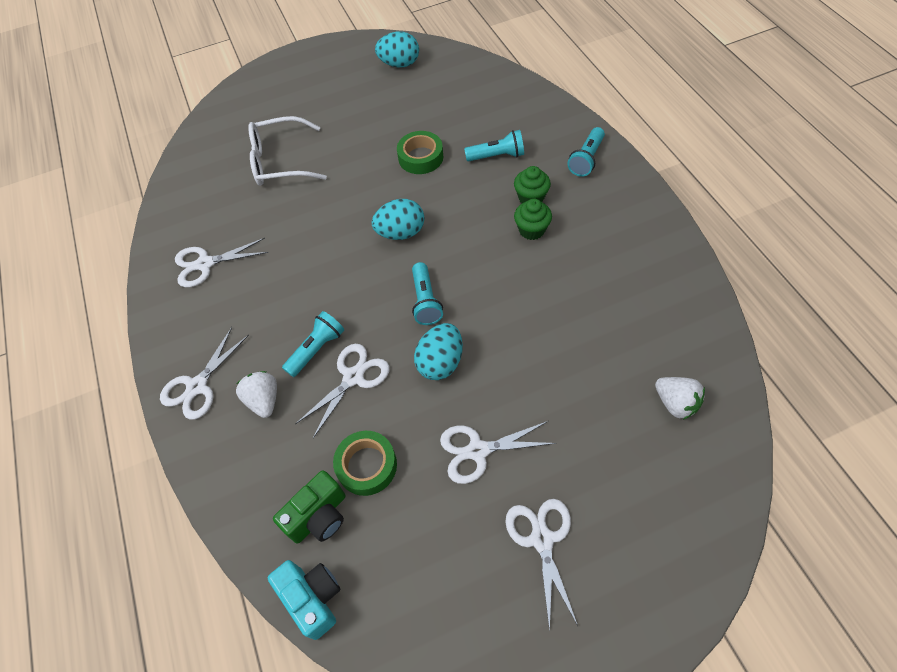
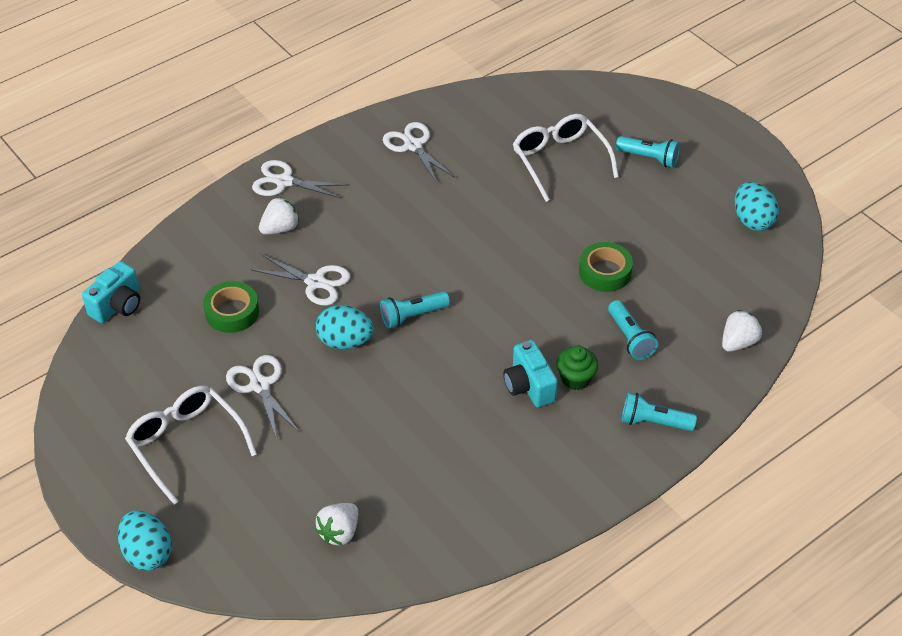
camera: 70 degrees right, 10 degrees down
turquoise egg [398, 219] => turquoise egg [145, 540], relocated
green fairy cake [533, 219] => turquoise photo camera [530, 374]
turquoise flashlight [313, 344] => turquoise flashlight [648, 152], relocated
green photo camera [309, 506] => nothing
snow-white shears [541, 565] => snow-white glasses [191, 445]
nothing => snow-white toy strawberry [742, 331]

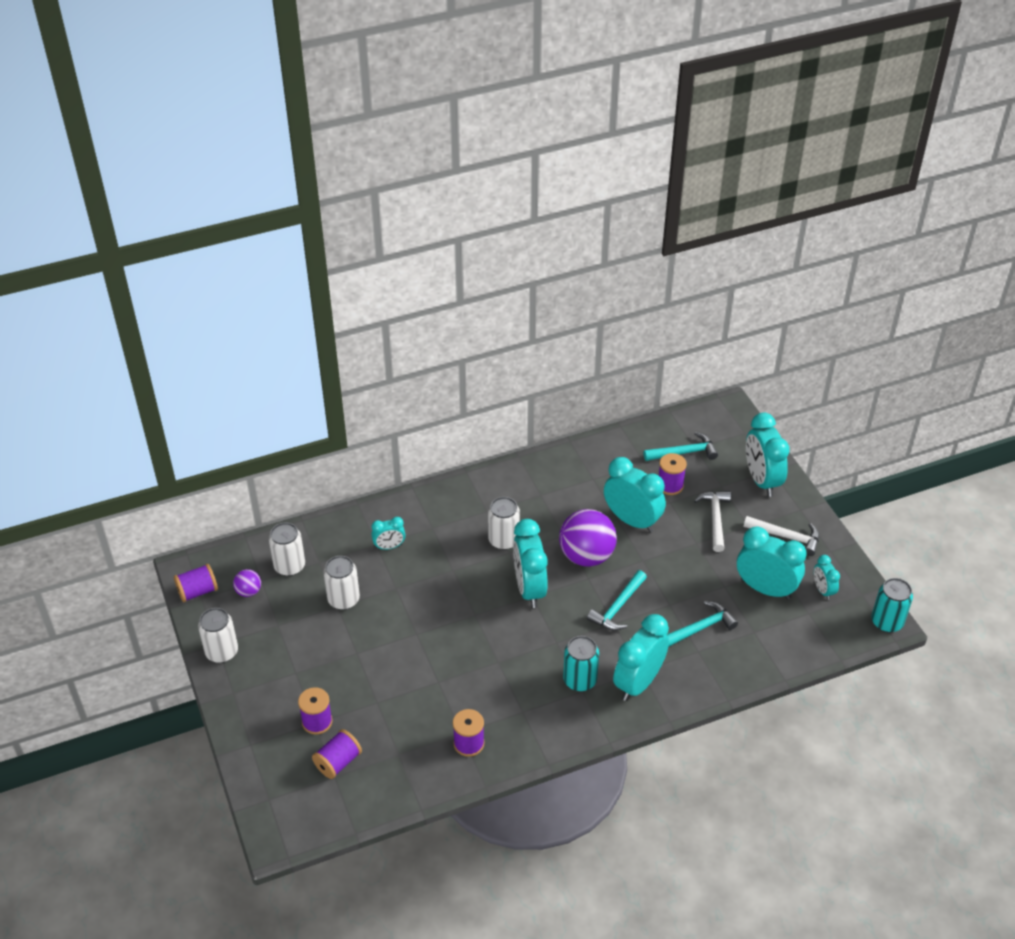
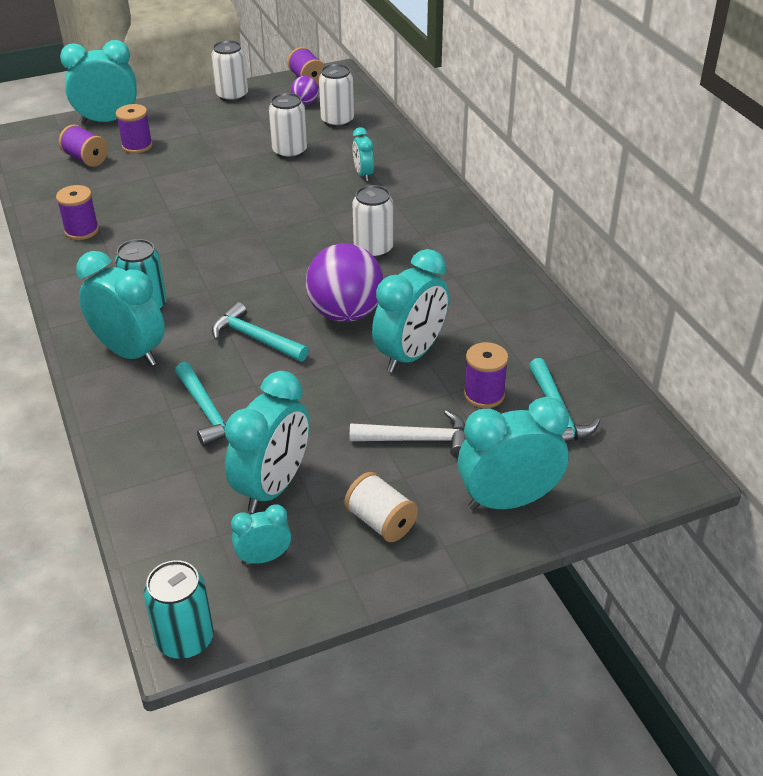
camera: 90 degrees right, 5 degrees down
snow-white carpenter's hammer [781, 536] => snow-white spool [381, 507]
turquoise clock [530, 563] => turquoise clock [98, 82], relocated

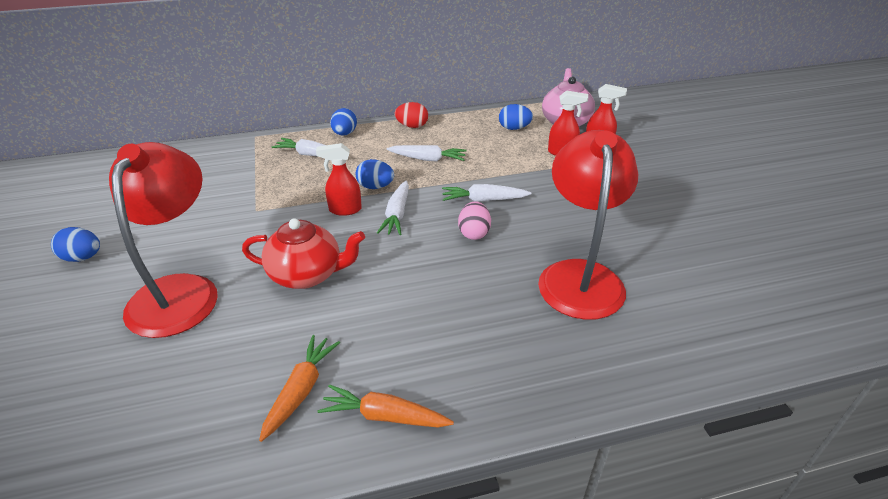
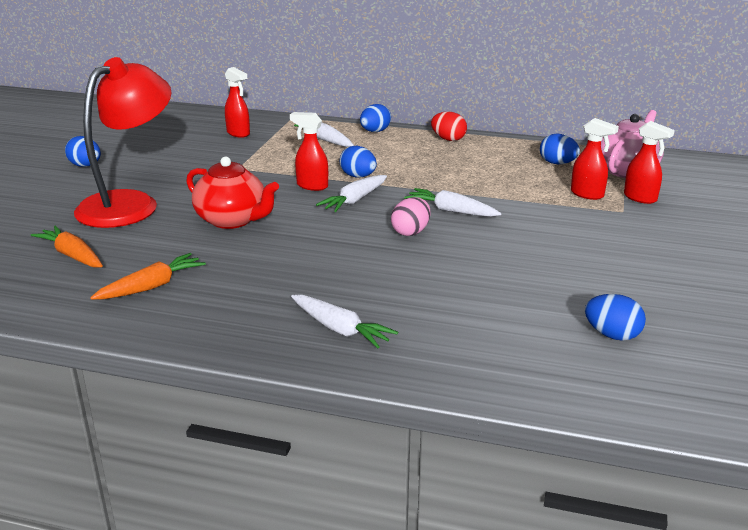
camera: 30 degrees right, 10 degrees down
red desk lamp [588, 225] => nothing
snow-white toy carrot [427, 153] => snow-white toy carrot [344, 321], relocated
orange toy carrot [385, 406] => orange toy carrot [67, 246], relocated
nothing => red spray bottle [237, 102]
nothing => cobalt egg [615, 317]

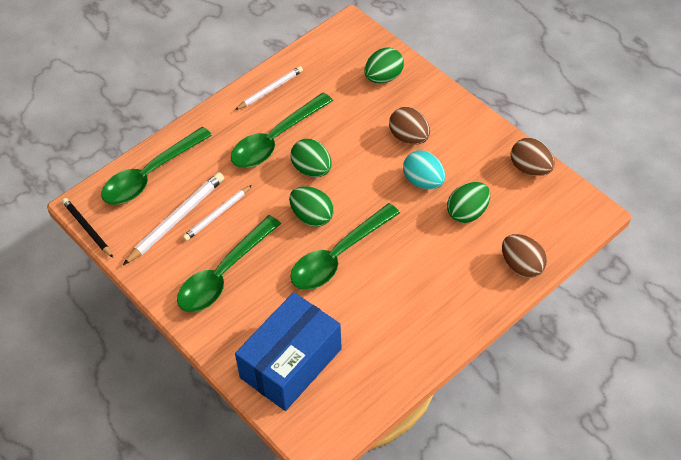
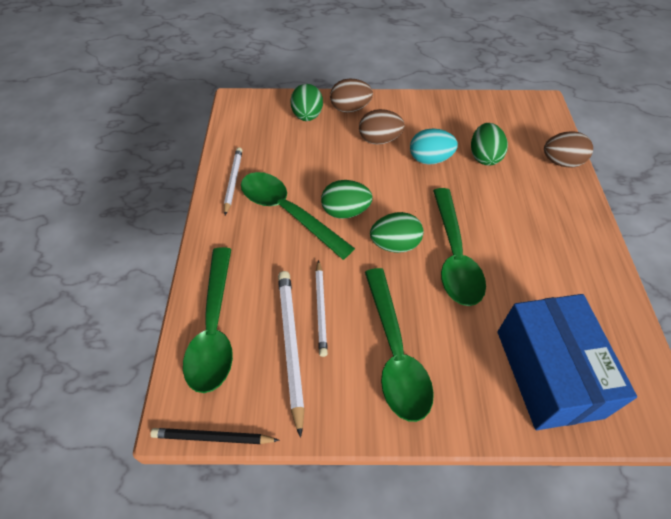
camera: 50 degrees left, 0 degrees up
green spoon [282, 130] => green spoon [298, 216], 135 degrees clockwise
brown egg [533, 157] => brown egg [351, 95], relocated

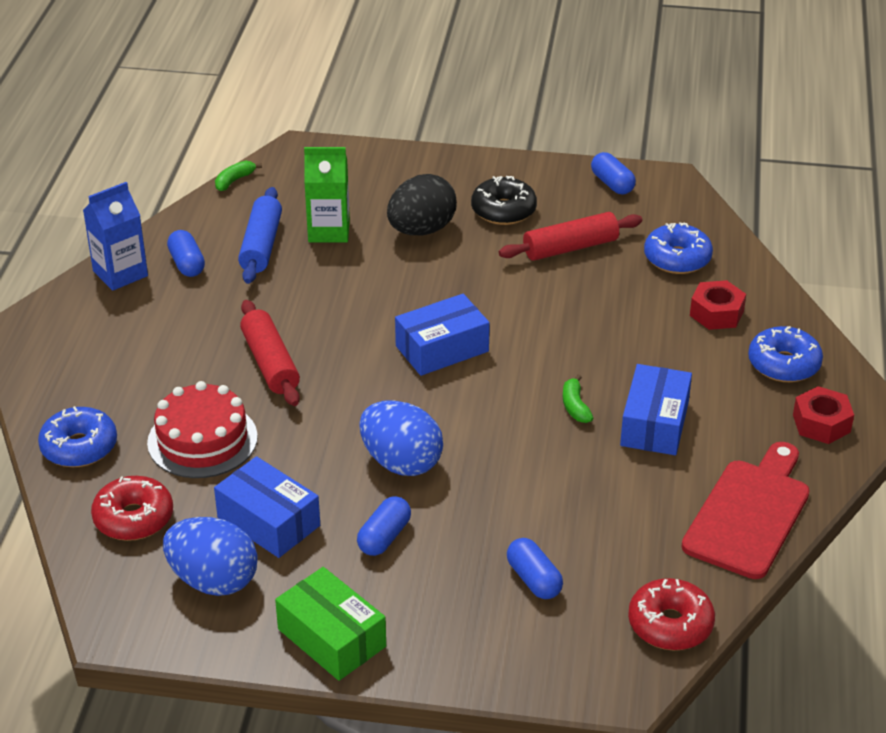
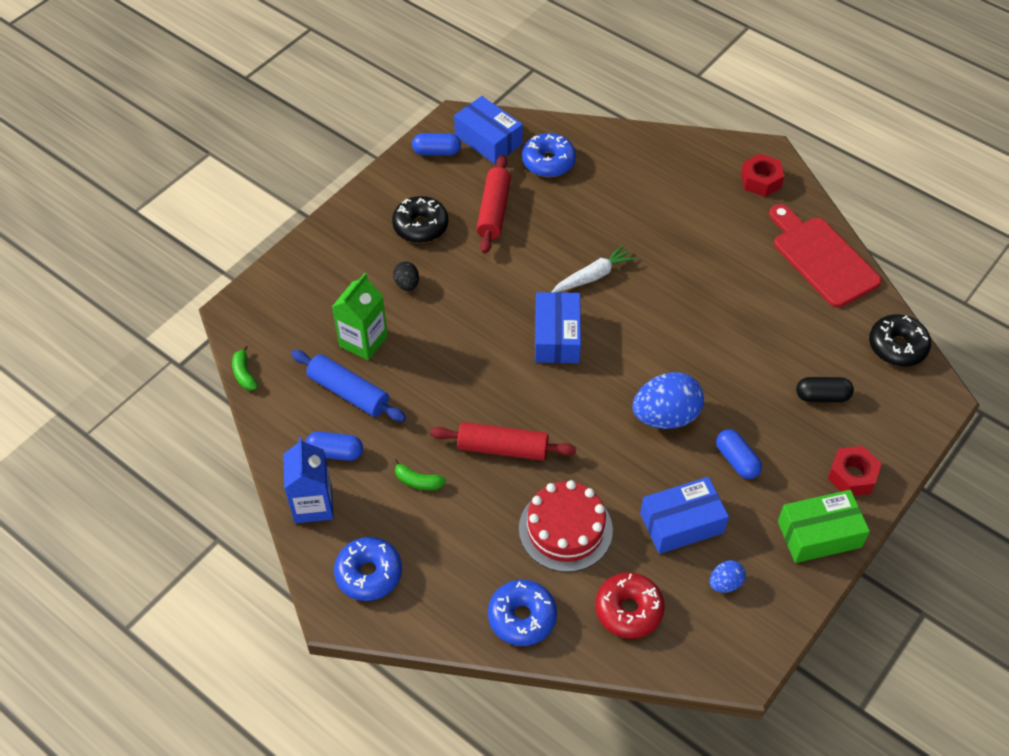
camera: 60 degrees left, 15 degrees up
black egg [422, 204] => black egg [406, 276], x0.50
red nut [718, 305] => red nut [855, 471], relocated
cobalt donut [785, 354] => cobalt donut [368, 569], relocated
cobalt package [656, 409] => cobalt package [488, 130], relocated
green banana [578, 398] => green banana [419, 474], relocated
cobalt egg [210, 556] => cobalt egg [728, 576], x0.50
cobalt pill shape [535, 568] => black pill shape [825, 389]
red donut [671, 614] => black donut [900, 340]
nothing => snow-white toy carrot [594, 268]

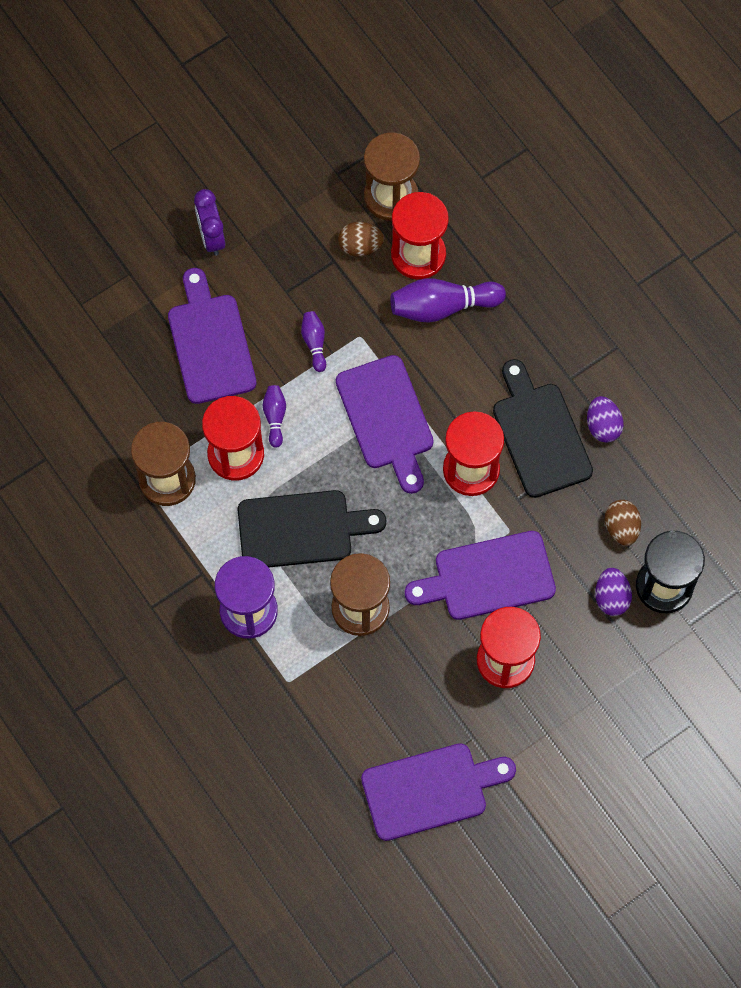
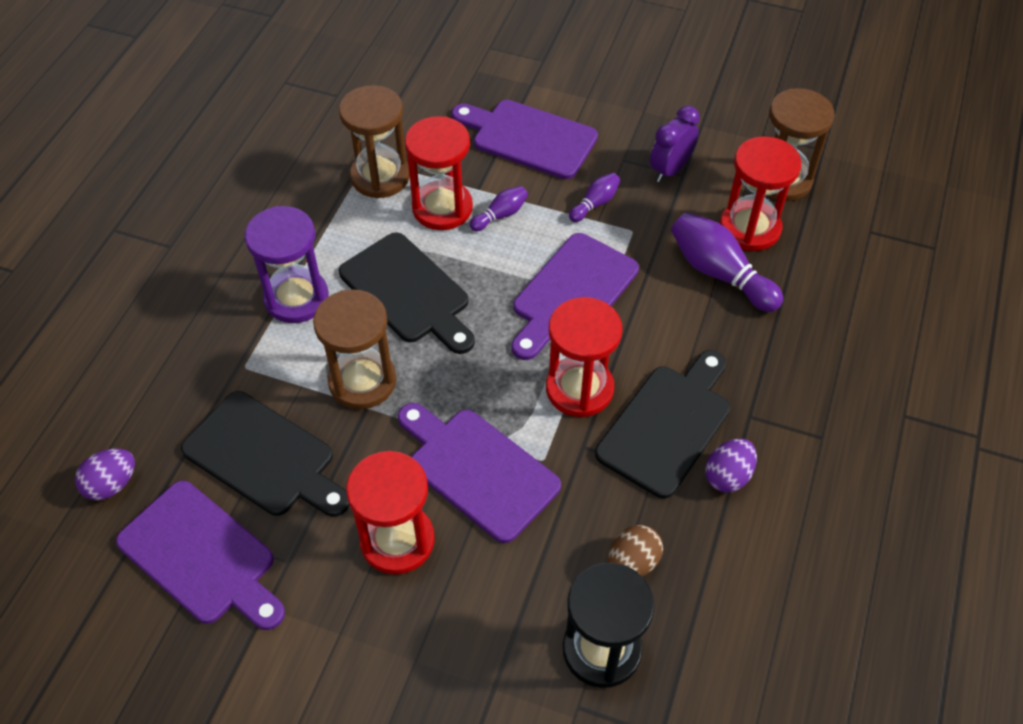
camera: 55 degrees right, 15 degrees down
purple clock [209, 222] => purple clock [675, 144], relocated
brown egg [361, 239] => nothing
purple chopping board [212, 336] => purple chopping board [525, 139], 105 degrees counterclockwise
purple egg [613, 592] => purple egg [105, 474], relocated
nothing => black chopping board [265, 454]

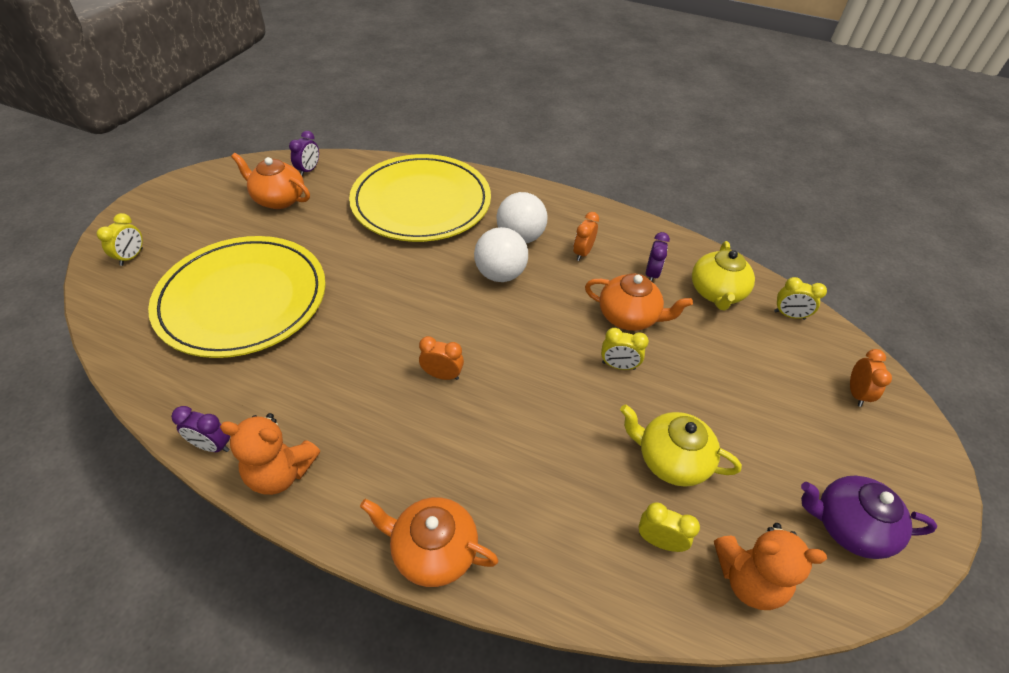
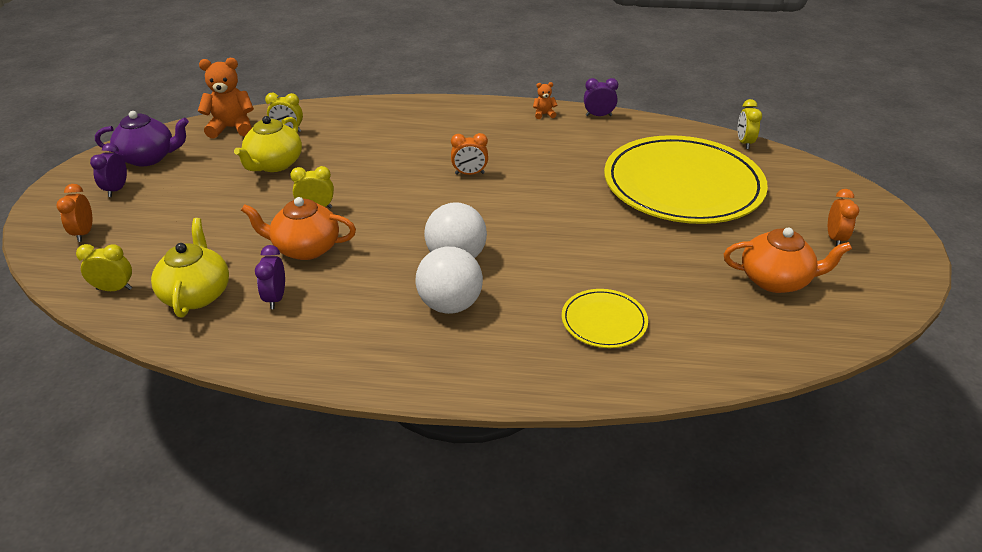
camera: 165 degrees right, 10 degrees down
purple clock [304, 153] => purple clock [108, 170], relocated
golden dinner plate [420, 198] => golden dinner plate [605, 318], x0.43
orange clock [586, 236] => orange clock [843, 217], relocated
golden clock [120, 239] => golden clock [750, 124], relocated
golden china teapot [681, 445] => golden china teapot [268, 144], 105 degrees clockwise
orange teddy bear [270, 454] => orange teddy bear [545, 100], x0.48
orange china teapot [429, 542] => nothing

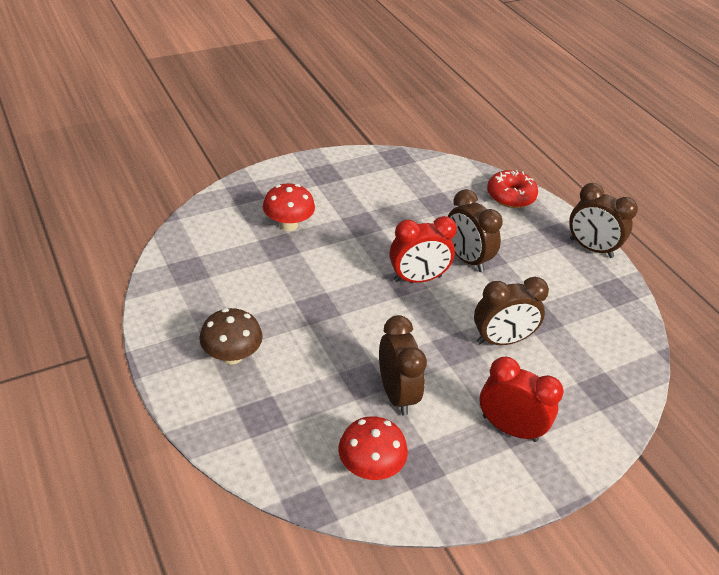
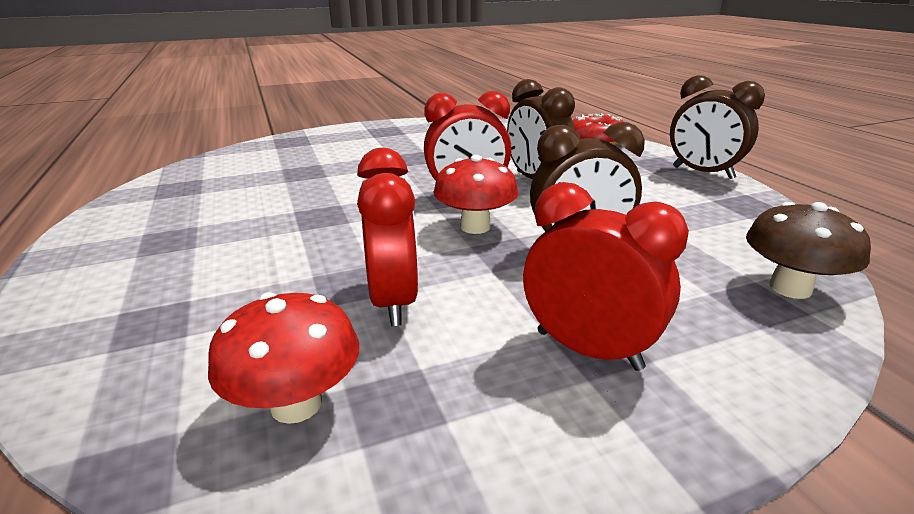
camera: 10 degrees right, 15 degrees down
red toadstool [289, 207] => red toadstool [476, 194], relocated
brown toadstool [231, 336] => brown toadstool [808, 250], relocated
brown clock [403, 365] => red clock [388, 237]

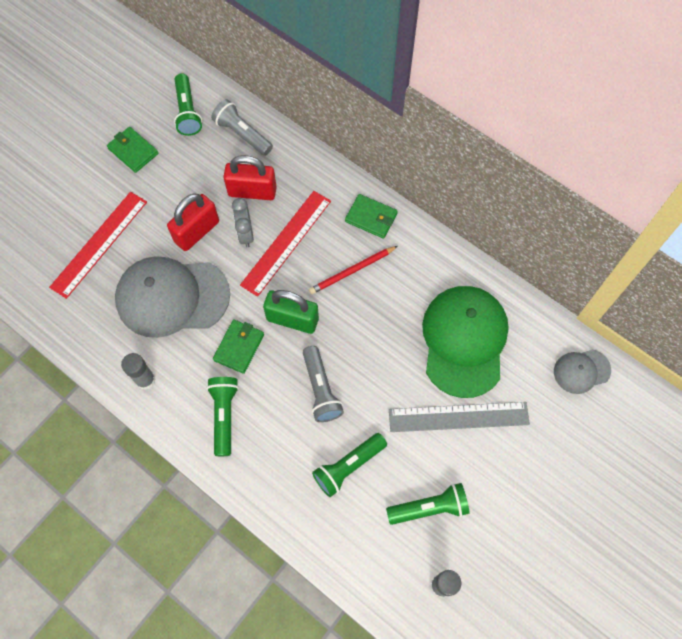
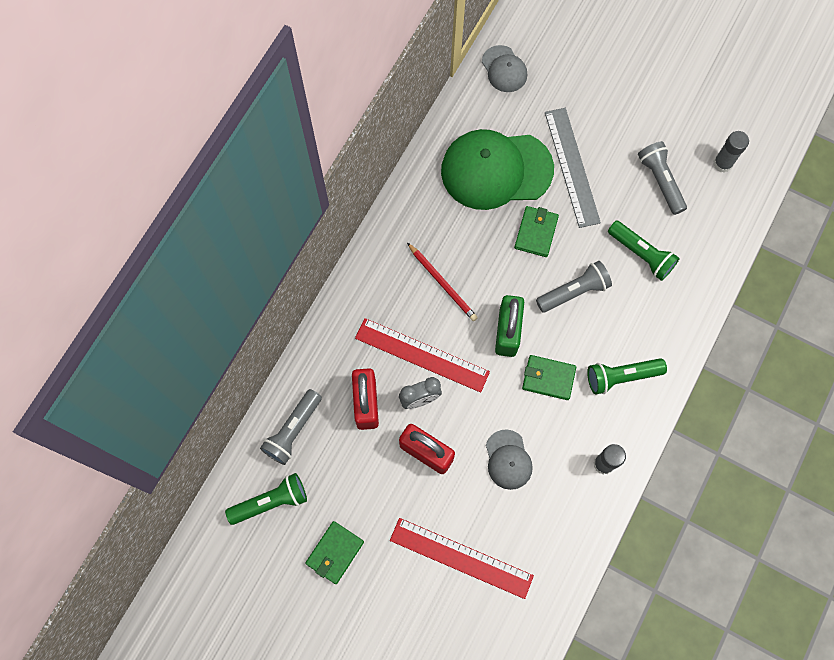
camera: 100 degrees left, 5 degrees up
green card wallet [371, 216] => green card wallet [536, 231], relocated
ash-grey peaked cap [172, 297] => ash-grey peaked cap [509, 459], x0.49
green flashlight [428, 504] => ash-grey flashlight [662, 178]

